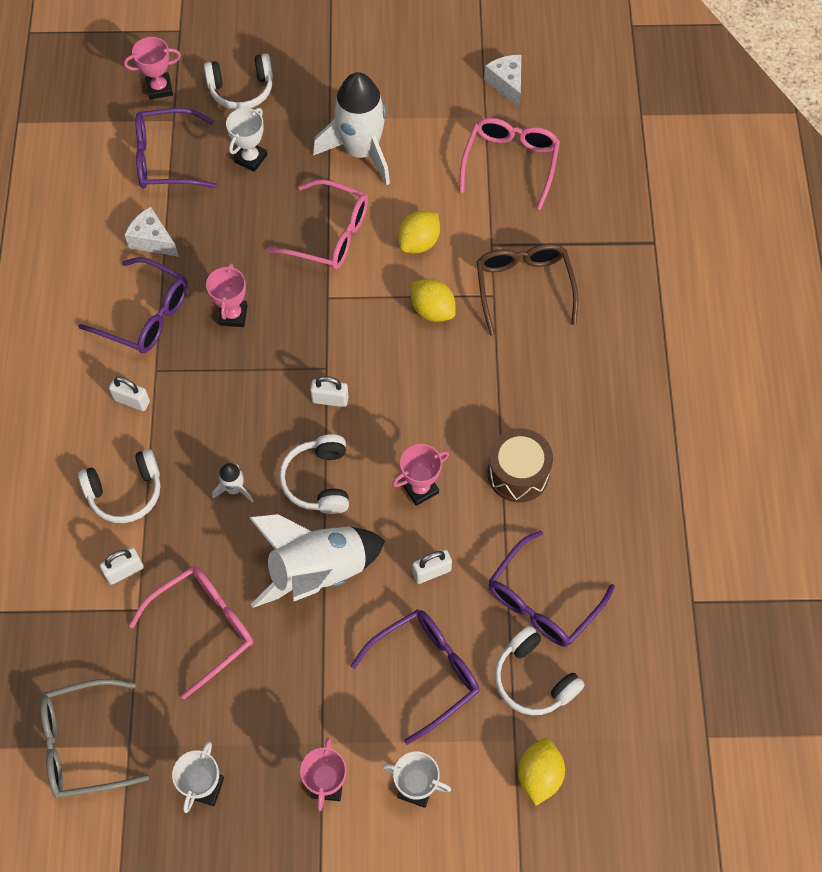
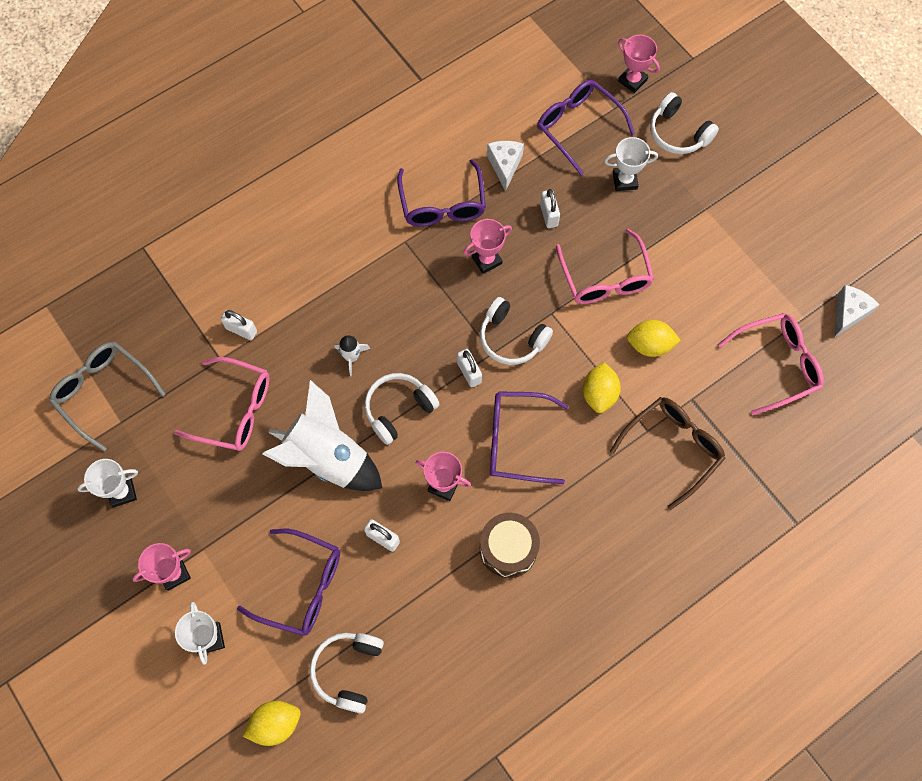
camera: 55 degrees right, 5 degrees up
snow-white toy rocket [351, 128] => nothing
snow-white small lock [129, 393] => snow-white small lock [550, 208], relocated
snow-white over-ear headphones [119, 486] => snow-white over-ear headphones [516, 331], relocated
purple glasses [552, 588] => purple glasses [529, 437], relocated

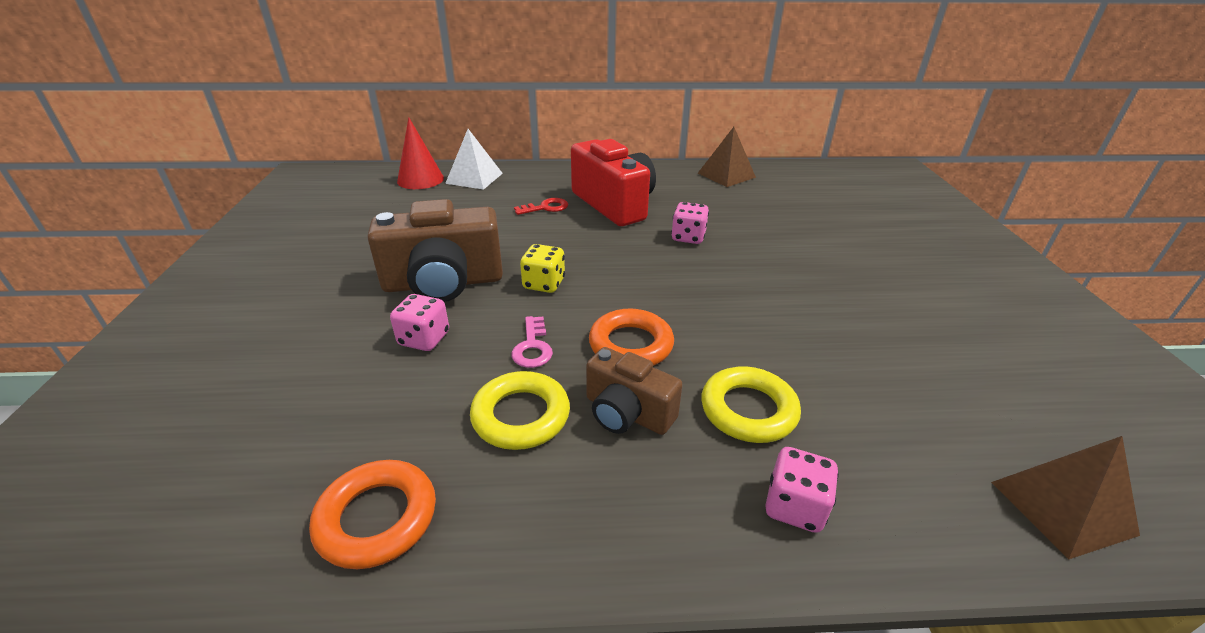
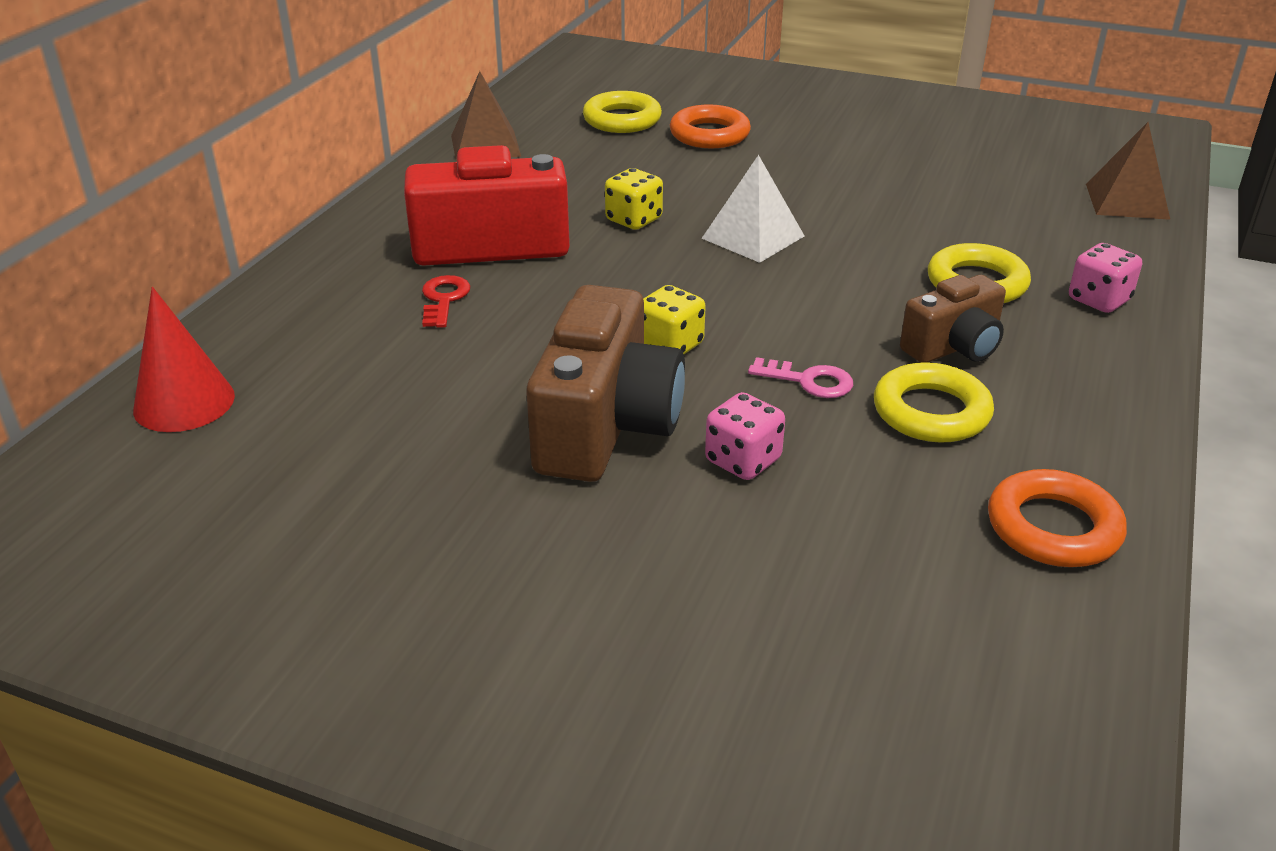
camera: 65 degrees left, 0 degrees up
snow-white solid pyramid [474, 159] => snow-white solid pyramid [752, 209], relocated
rose-pink game die [690, 223] => golden game die [634, 199]
orange ring [631, 337] => orange ring [710, 126], relocated
nothing => golden ring [622, 112]

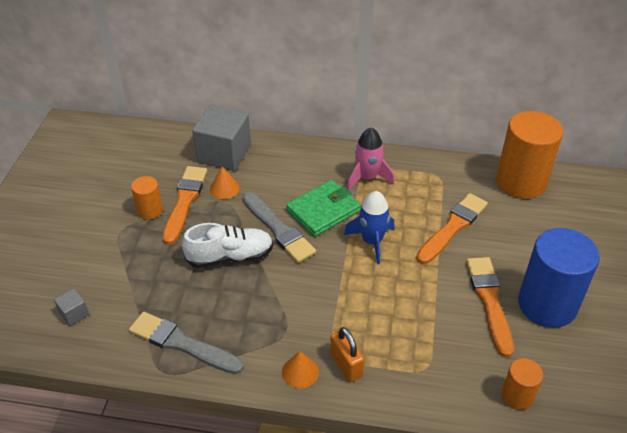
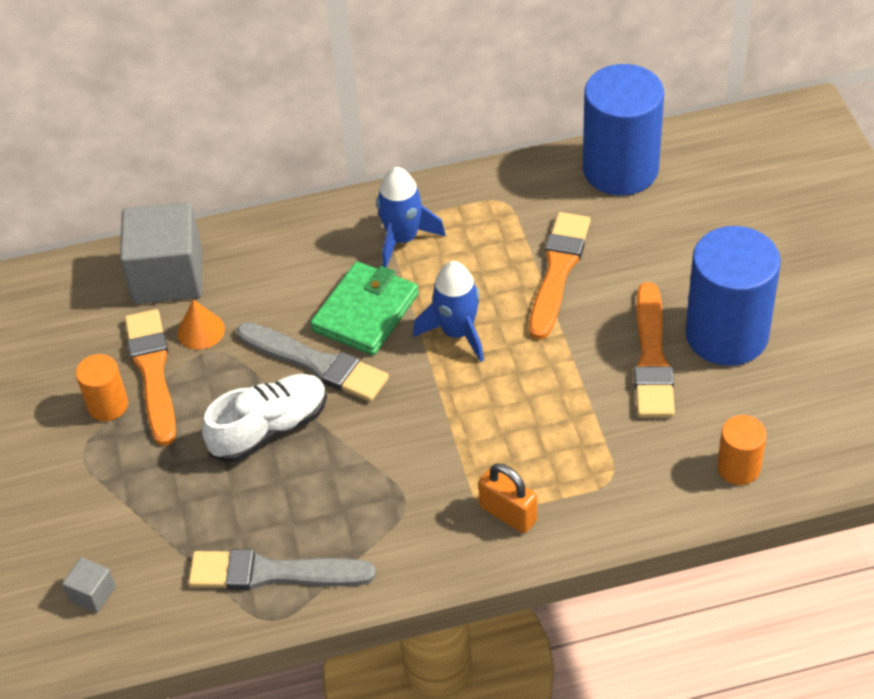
camera: 20 degrees left, 5 degrees up
orange cylinder [529, 155] => cobalt cylinder [623, 129]
rose-pink toy rocket [370, 158] => cobalt toy rocket [411, 217]
orange paint brush [490, 307] => orange paint brush [654, 349], 150 degrees counterclockwise
orange cone [300, 370] => nothing

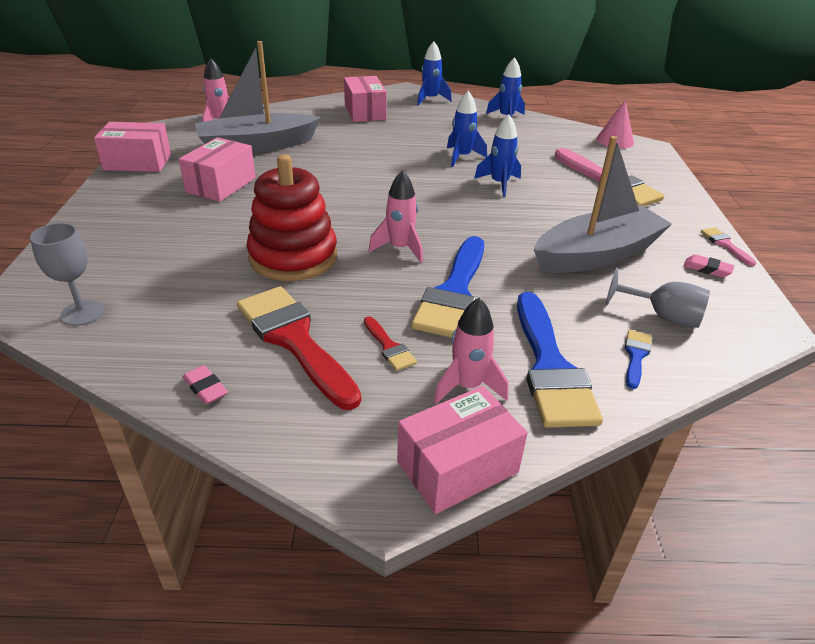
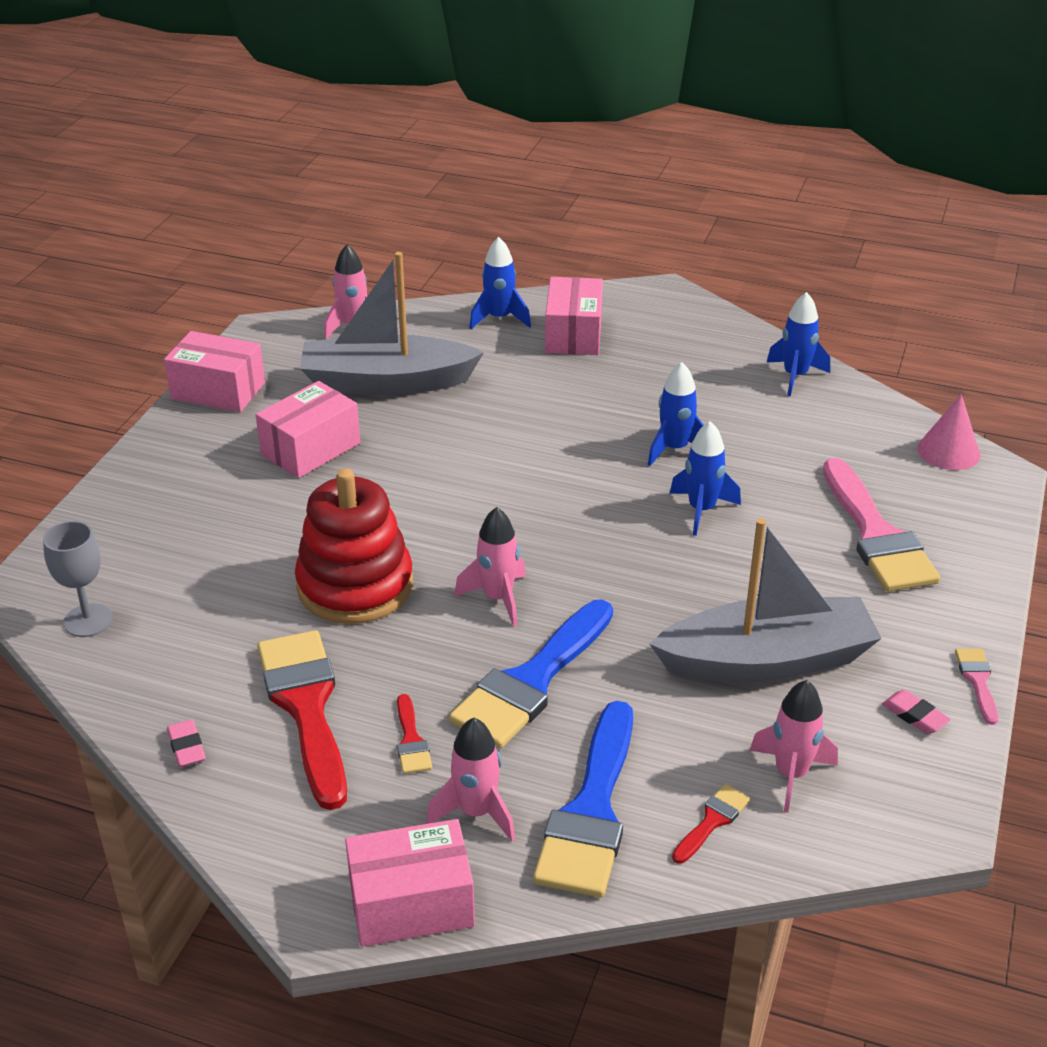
camera: 20 degrees right, 0 degrees up
cobalt toy rocket [434, 73] => cobalt toy rocket [500, 283], relocated
ash-grey goblet [658, 297] => rose-pink toy rocket [794, 746]
cobalt paint brush [638, 359] => red paint brush [711, 824]

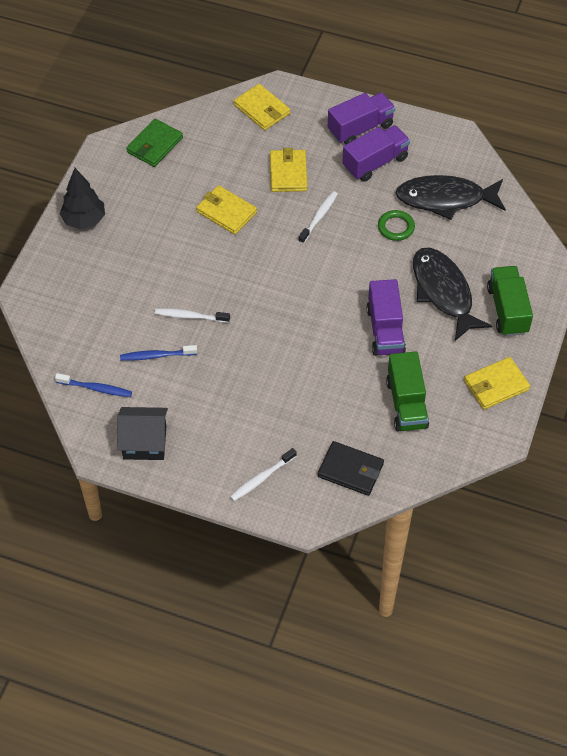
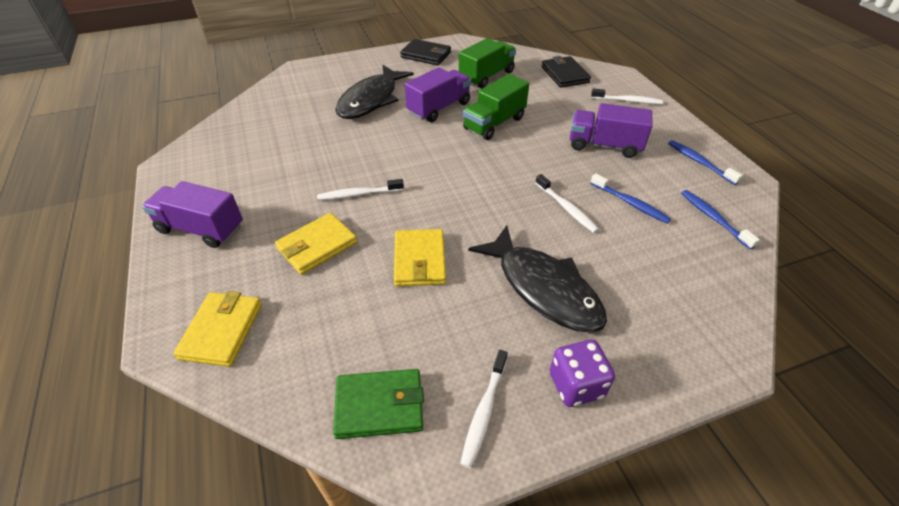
camera: 130 degrees left, 10 degrees down
purple truck [376, 153] => purple truck [611, 130], relocated
black tree [82, 198] => purple game die [582, 373]
black fish figure [450, 197] => black fish figure [537, 279], relocated
green ring [396, 225] => nothing
green truck [510, 301] => green truck [496, 107], relocated
golden card wallet [497, 383] => black card wallet [425, 52]
black toy house [142, 433] => cobalt tooth brush [705, 162]
nothing => snow-white tooth brush [484, 409]

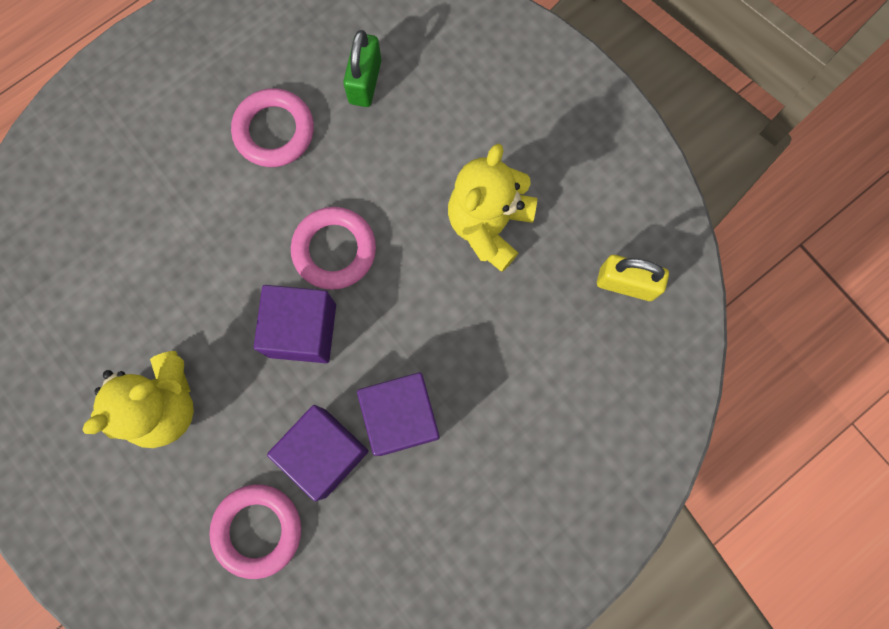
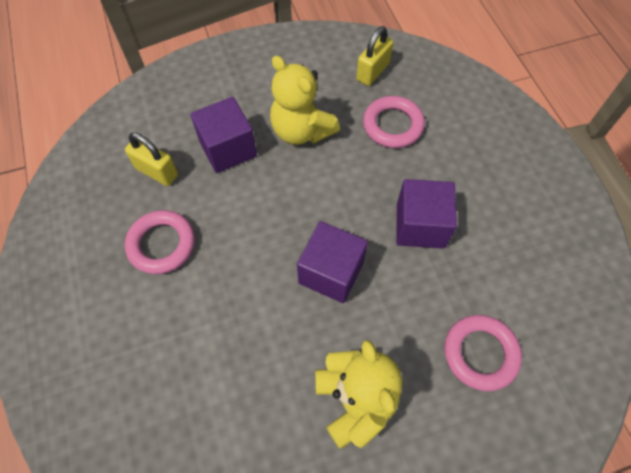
camera: 70 degrees left, 15 degrees down
green small lock [362, 68] => golden small lock [151, 159]
rose-pink ring [333, 248] => rose-pink ring [394, 122], relocated
purple block [317, 453] => purple block [223, 135], relocated

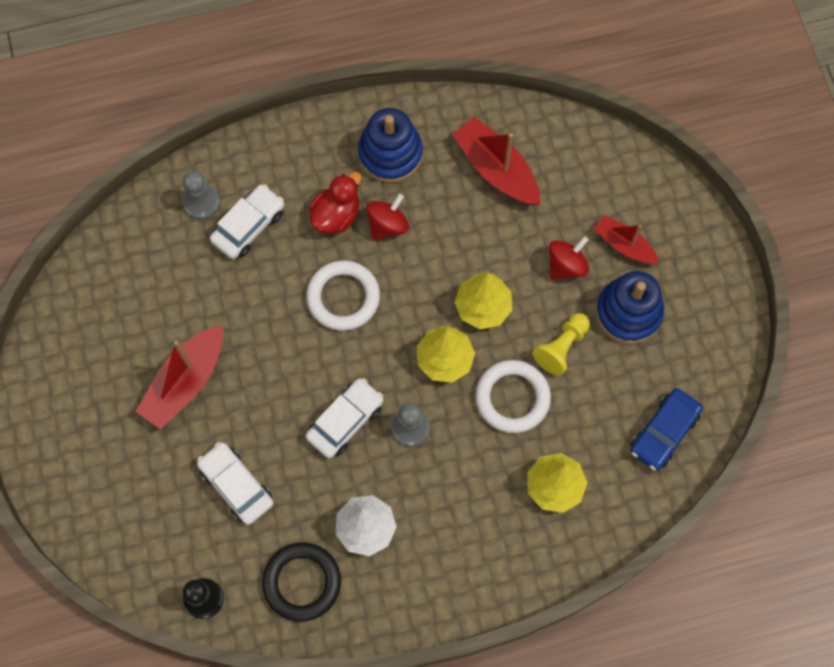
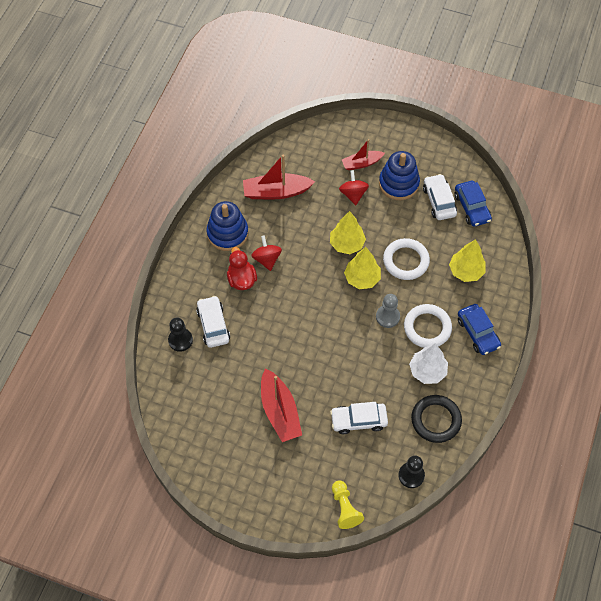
camera: 55 degrees left, 10 degrees down
ash-grey chess pawn [201, 195] => black chess pawn [180, 335]
snow-white ring [343, 295] => snow-white ring [428, 326], relocated
golden chess pawn [561, 344] => golden chess pawn [348, 505], relocated
snow-white automobile [345, 418] => snow-white automobile [440, 197], relocated
nothing => cobalt automobile [479, 329]

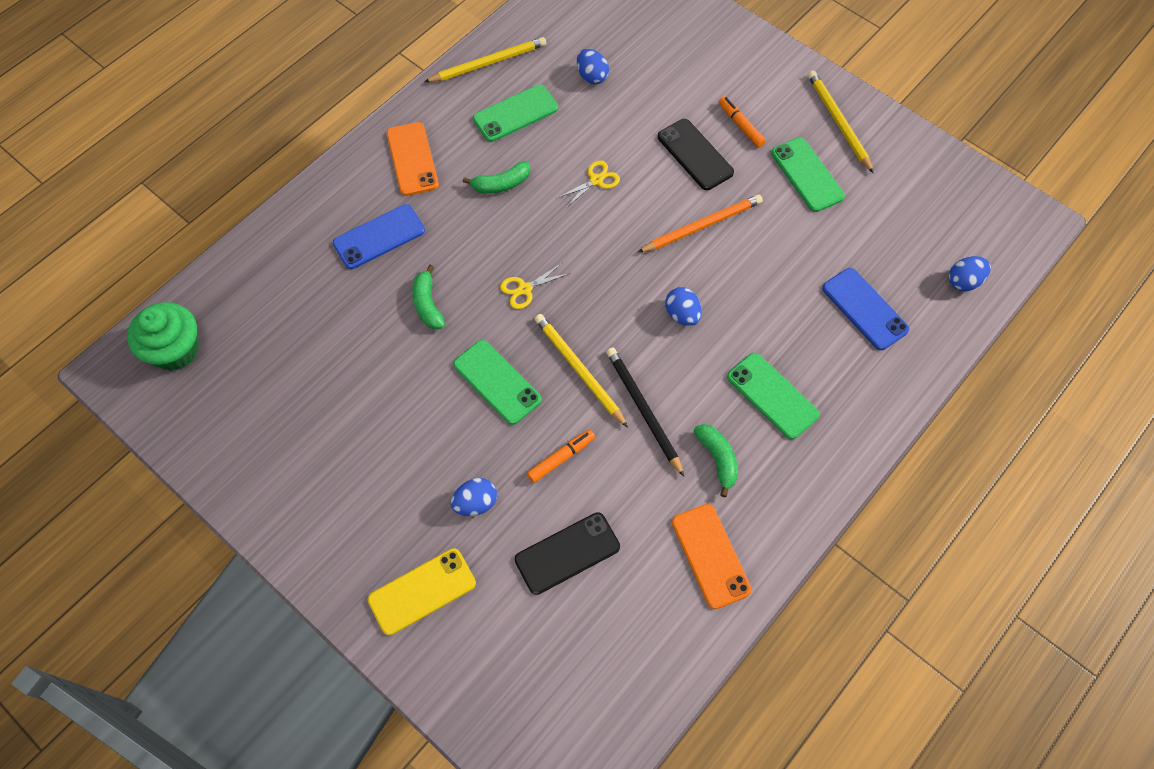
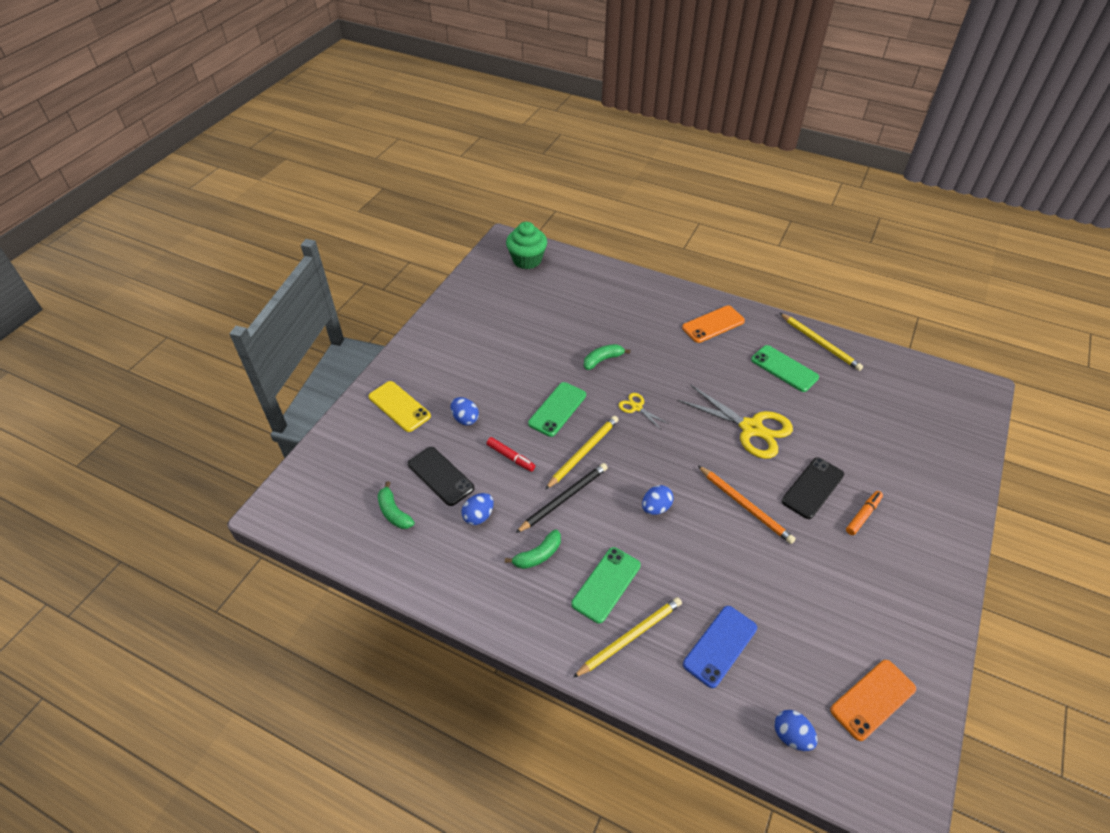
camera: 75 degrees right, 15 degrees down
cobalt egg [593, 66] => cobalt egg [478, 509], relocated
golden wooden pencil [841, 121] => golden wooden pencil [627, 637], relocated
green mobile phone [808, 174] => nothing
green banana [496, 177] => green banana [396, 505], relocated
golden shears [588, 185] => golden shears [735, 421], x2.12
cobalt mobile phone [379, 236] => nothing
orange marker [561, 456] => red marker [510, 454]
orange mobile phone [712, 556] => orange mobile phone [873, 700], relocated

